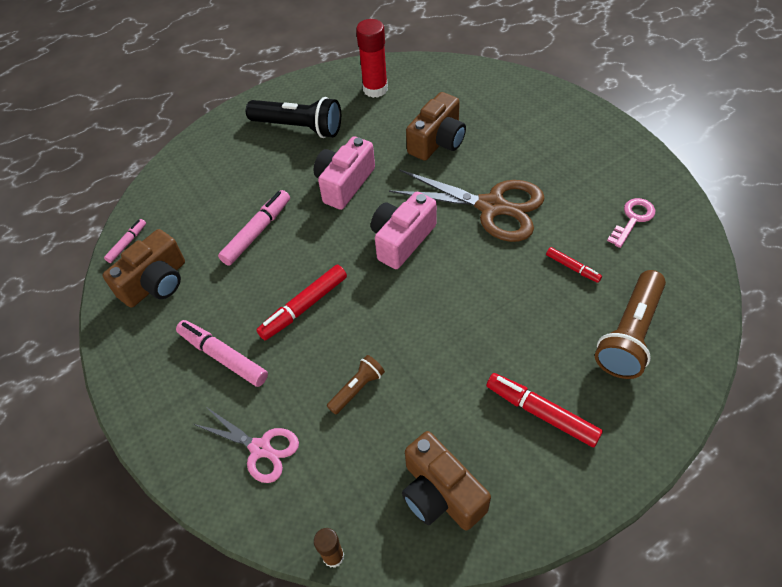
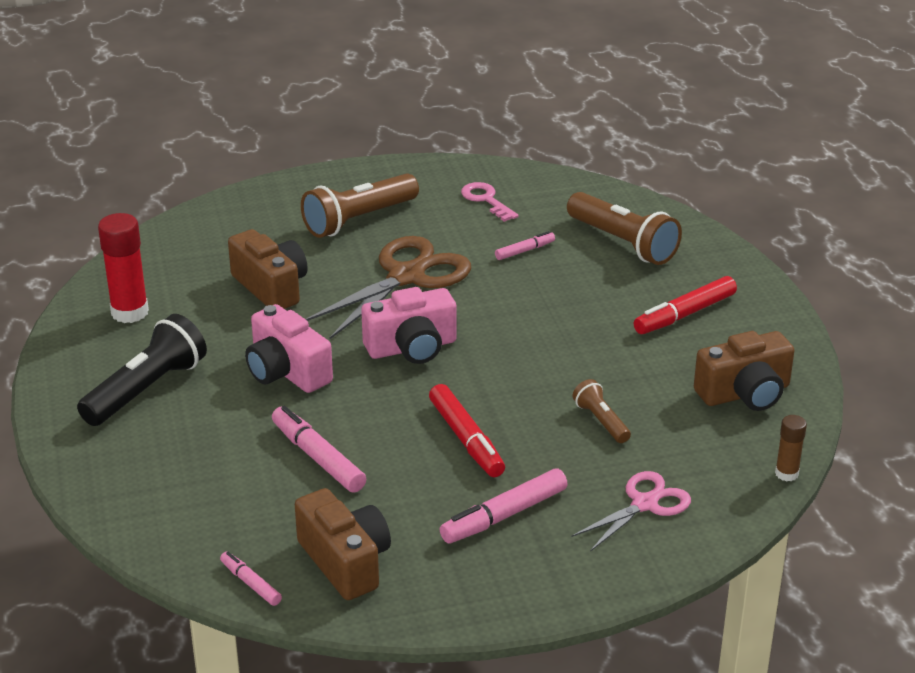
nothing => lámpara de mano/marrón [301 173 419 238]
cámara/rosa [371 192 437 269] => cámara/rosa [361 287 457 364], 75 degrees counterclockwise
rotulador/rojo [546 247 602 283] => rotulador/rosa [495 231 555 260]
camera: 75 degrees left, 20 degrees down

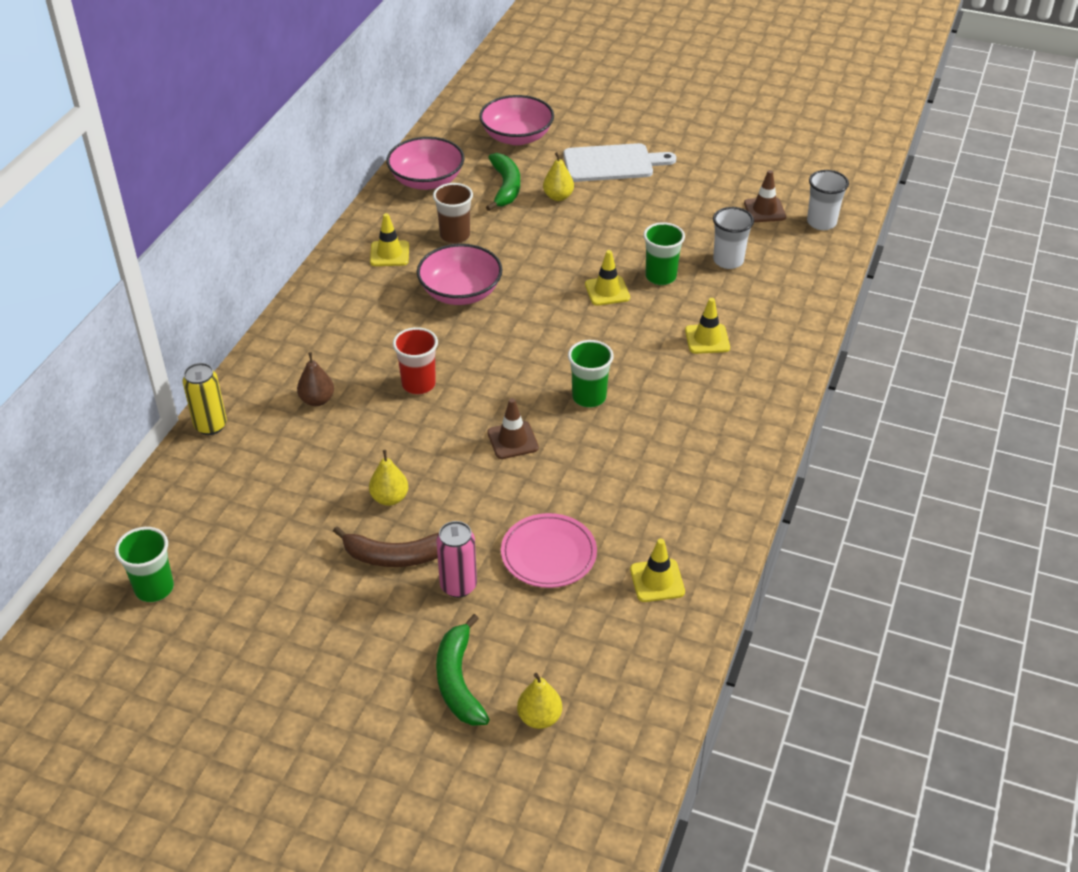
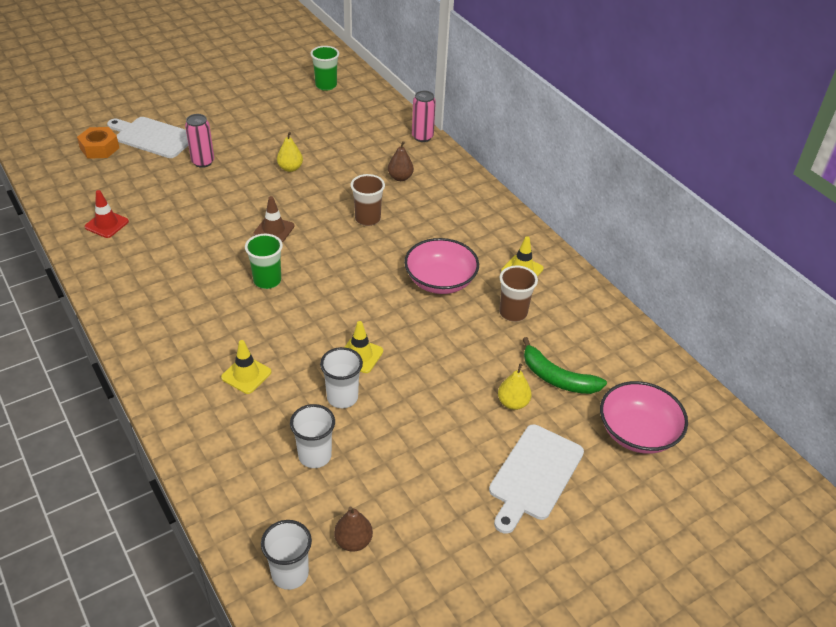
pera/amarillo [517 673 562 729] => tuerca/naranja [77 127 119 159]
cono de tráfico/amarillo [630 539 685 602] => cono de tráfico/rojo [84 190 129 238]
plátano/verde [436 614 490 726] => tabla de cortar/blanco [107 117 188 158]
vaso/verde [643 222 685 285] => vaso/blanco [320 347 363 408]
cono de tráfico/marrón [744 170 786 222] => pera/marrón [334 506 373 552]
vaso/rojo [393 327 438 395] => vaso/marrón [350 174 385 226]
lata/amarillo [183 363 227 435] => lata/rosa [412 90 436 142]
plátano/marrón [333 526 439 567] => nothing
cuenco/rosa [387 137 465 190] => nothing
plato/rosa [501 513 597 588] => nothing
camera: 125 degrees right, 0 degrees up

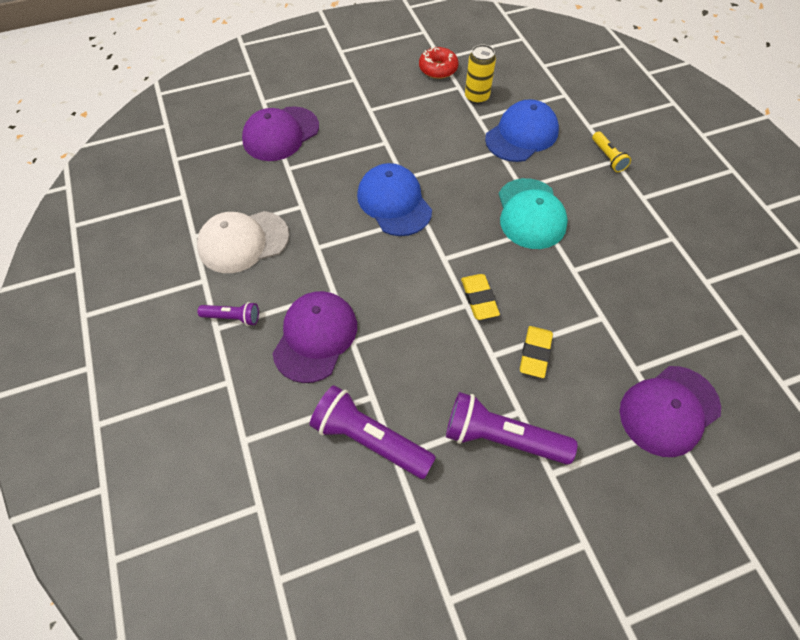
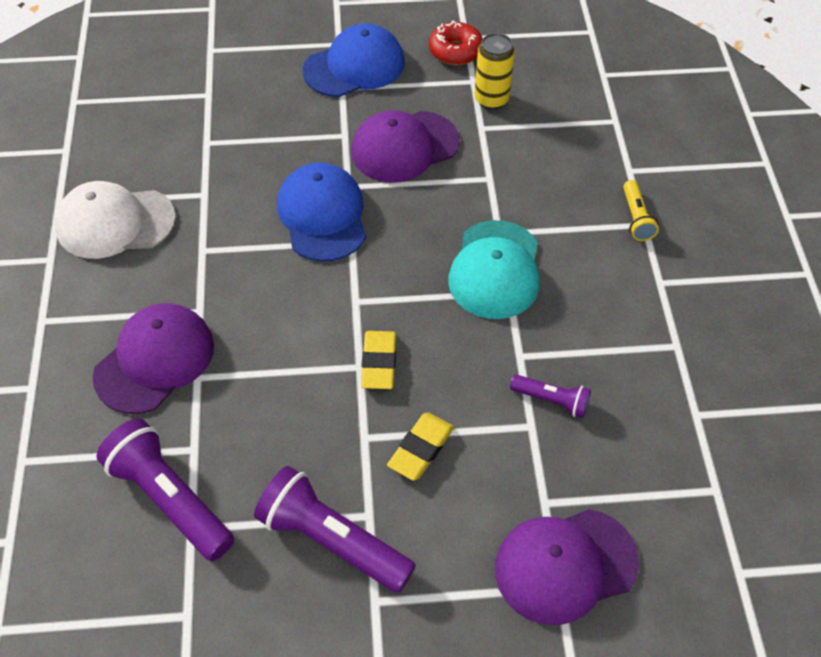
gorra/azul [485 99 559 162] => gorra/azul [303 24 405 97], moved
gorra/morado [242 106 319 161] => gorra/morado [351 110 460 183], moved
lámpara de mano/morado [198 302 259 326] => lámpara de mano/morado [510 374 591 418], moved
camera: 15 degrees right, 5 degrees down

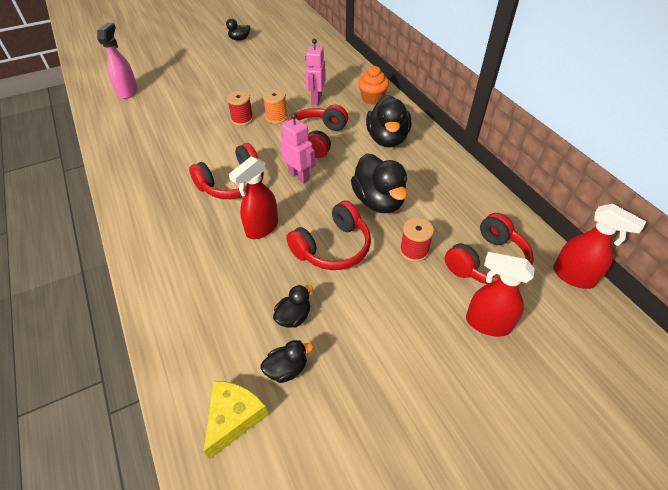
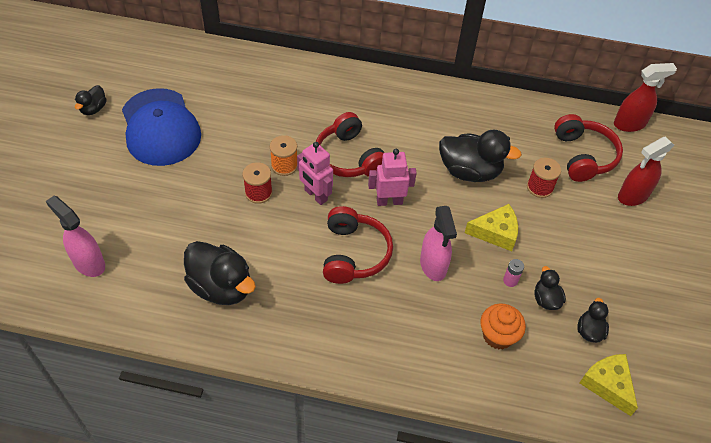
nothing => gorra/azul [122 88 201 166]
pato/negro [366 95 411 147] => pato/negro [184 241 256 305], moved
robot/rosa [305 39 326 105] => robot/rosa [297 142 333 205], moved
pulverizador/rojo [229 156 278 239] => pulverizador/rosa [420 206 457 281]
auriculares/rojo [286 200 371 270] => queso/amarillo [465 204 518 251]
magdalena/naranja [358 66 389 105] => magdalena/naranja [480 303 526 349], moved
nothing => pila/rosa [503 259 524 287]
camera: 55 degrees left, 5 degrees up

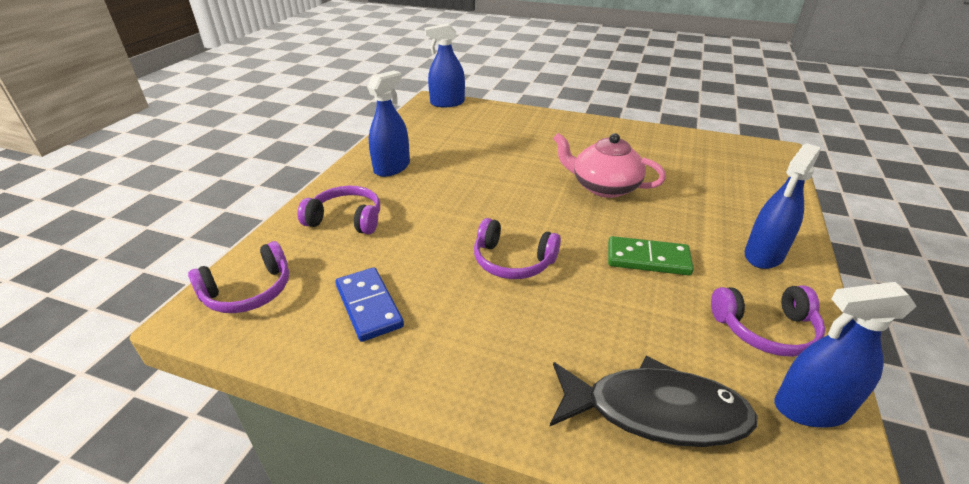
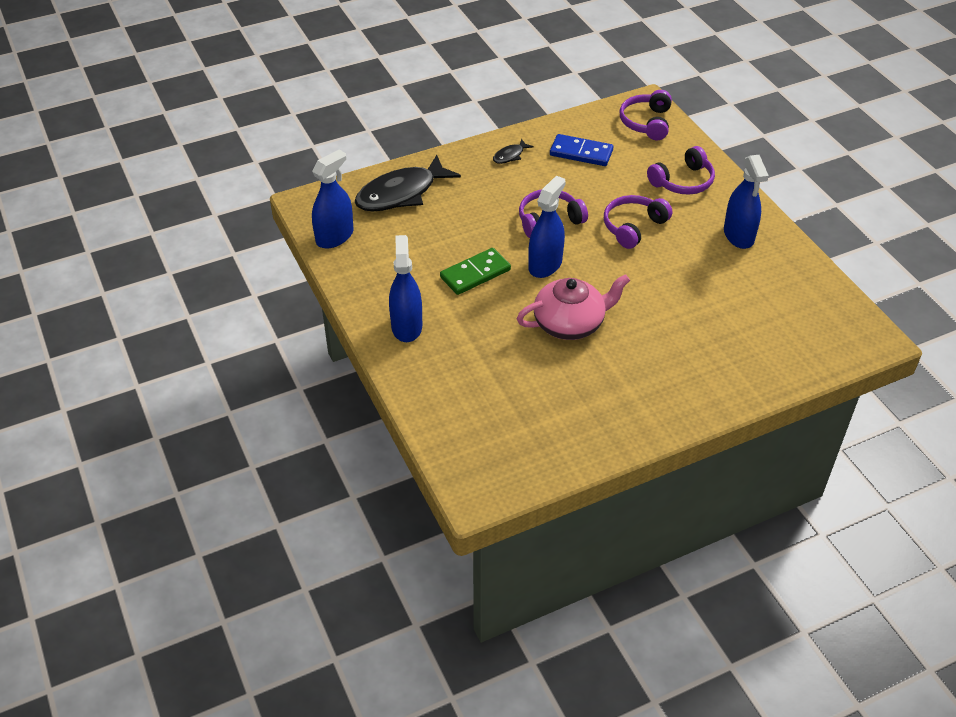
nothing => pez/negro [493 139 534 164]
pulverizador/azul [425 23 465 107] => pulverizador/azul [528 176 566 278], moved
auriculares/morado [711 285 826 357] => auriculares/morado [604 195 673 249], moved
camera: 135 degrees right, 10 degrees up

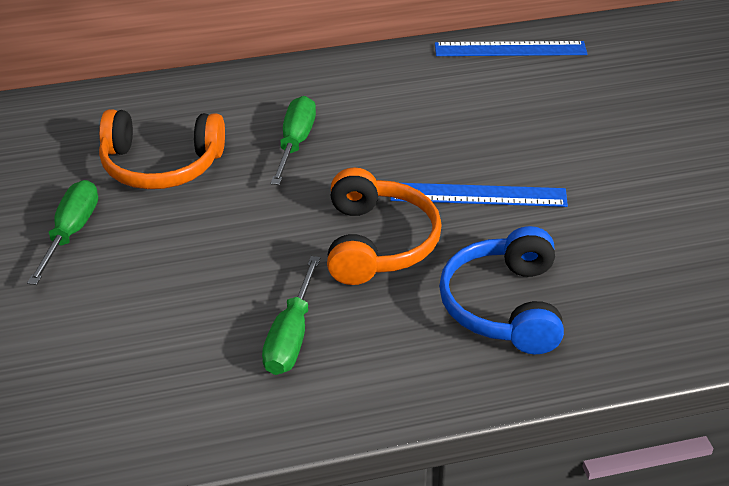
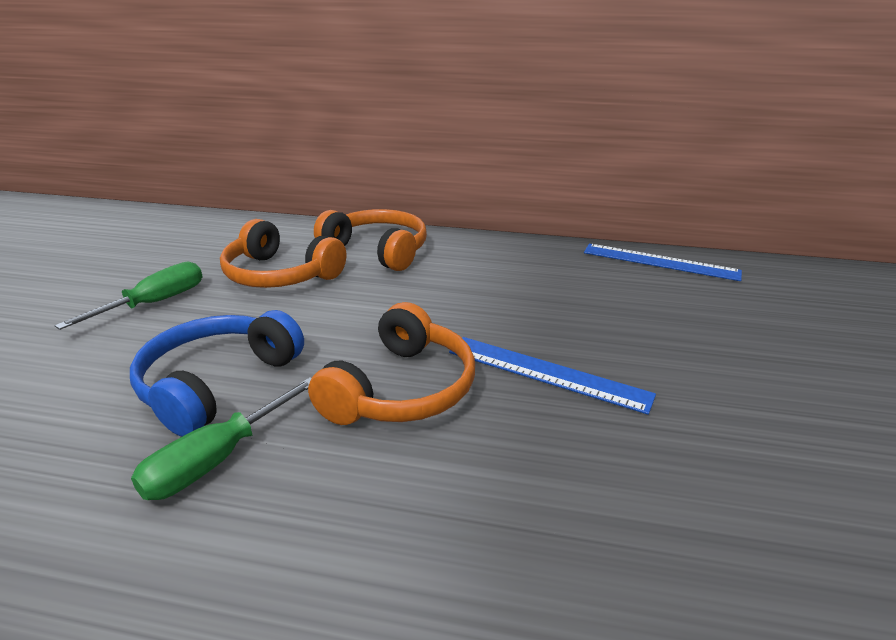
auriculares/azul [439 226 564 354] => auriculares/azul [130 310 304 437], moved
nothing => auriculares/naranja [314 209 427 271]
destornillador/verde [271 96 316 185] => nothing
camera: 25 degrees right, 10 degrees down

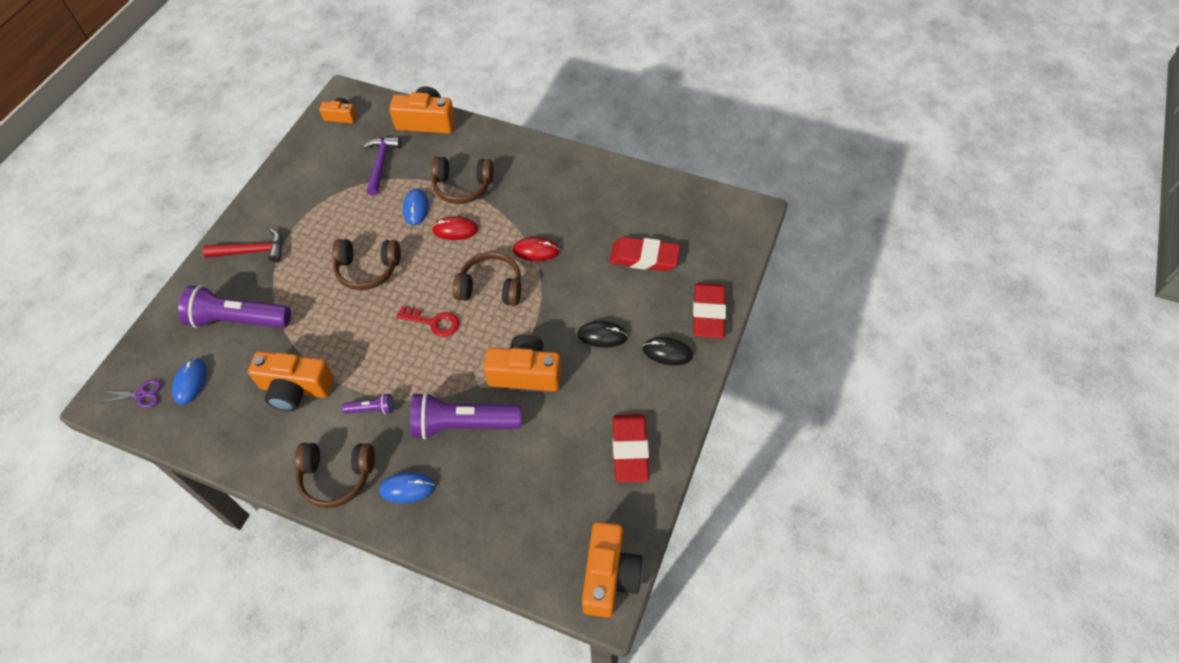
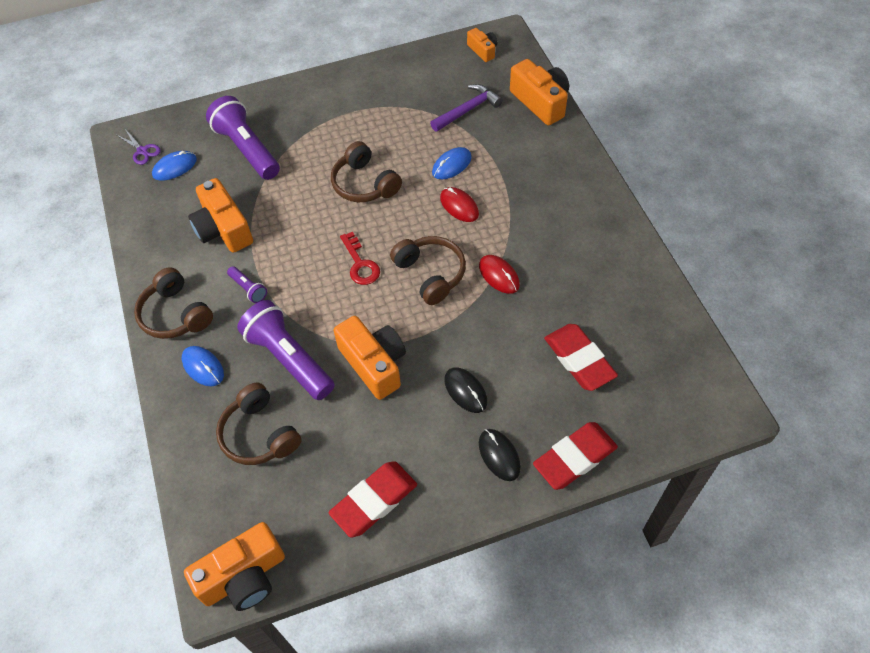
auriculares/marrón [431 157 494 204] => auriculares/marrón [216 382 301 465], moved
martillo/rojo [202 228 282 263] => nothing
camera: 50 degrees right, 0 degrees up

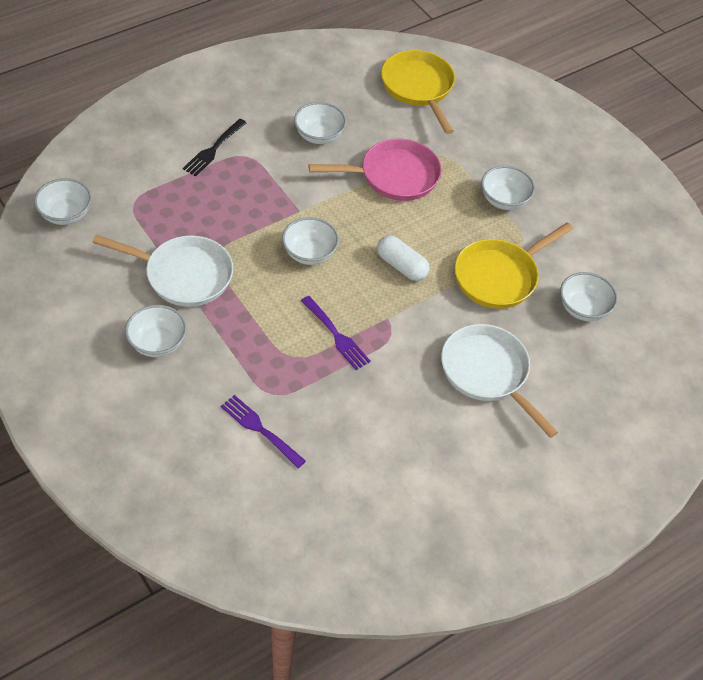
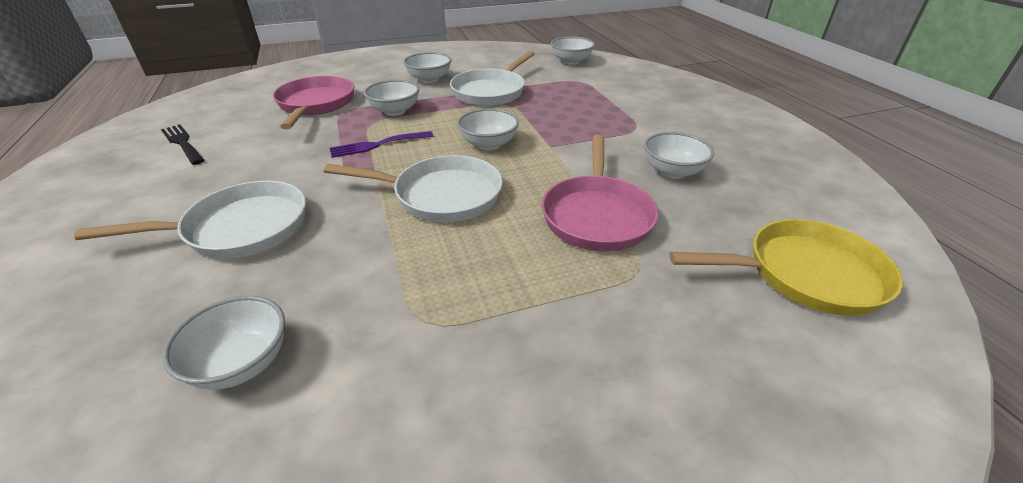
tenedor/negro [183 119 246 176] => tenedor/negro [161 124 204 165], moved
tenedor/morado [221 395 306 468] => sartén/rosa [273 76 354 129]
cápsula/blanco [377 235 430 281] => sartén/blanco [324 155 503 222]
cuenco/blanco [481 166 535 210] => cuenco/blanco [364 80 419 116], moved
sartén/amarillo [455 222 573 309] => nothing
camera: 110 degrees right, 15 degrees down

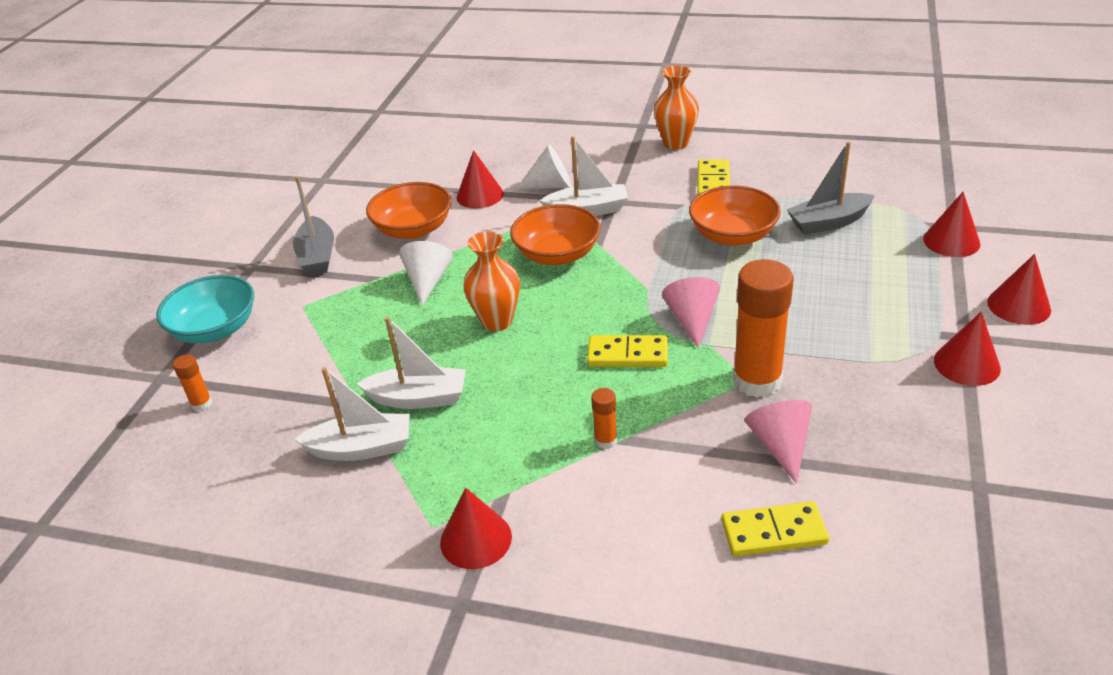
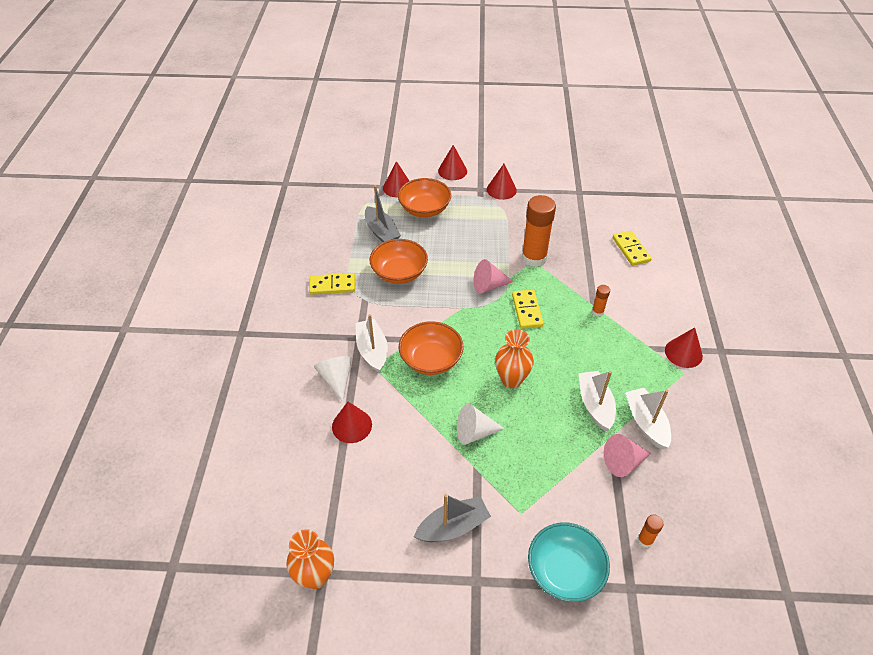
florero/naranja [654 65 699 150] => florero/naranja [286 529 334 589], moved
cuenco/naranja [366 182 452 239] => cuenco/naranja [398 178 451 217], moved
cono/rosa [745 400 812 484] => cono/rosa [604 434 651 477], moved
camera: 105 degrees left, 10 degrees up

